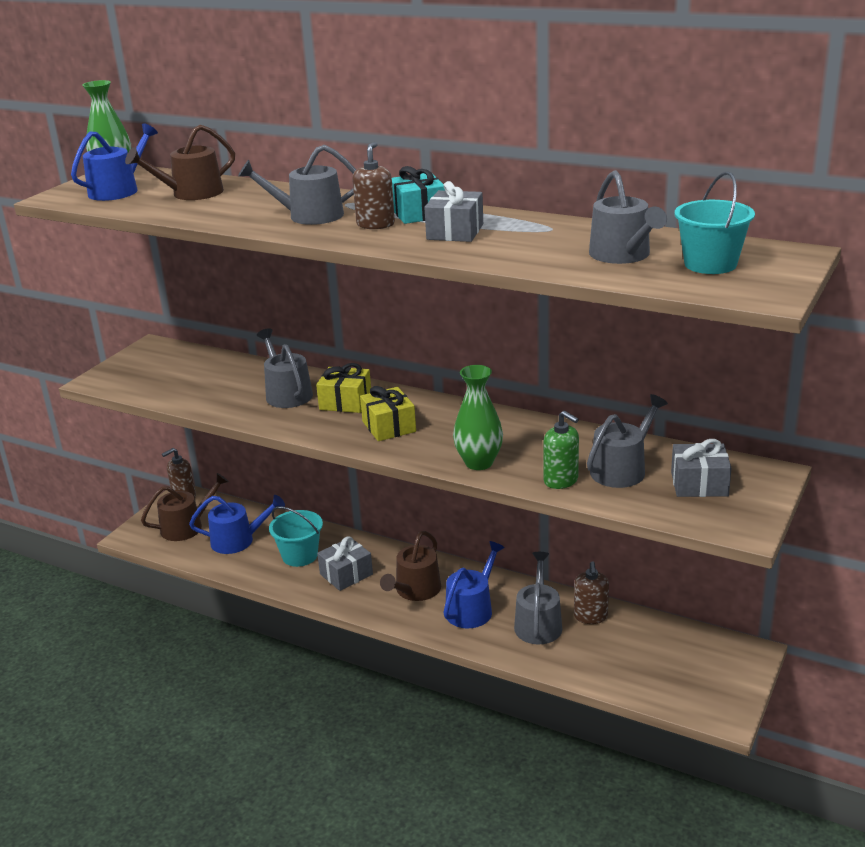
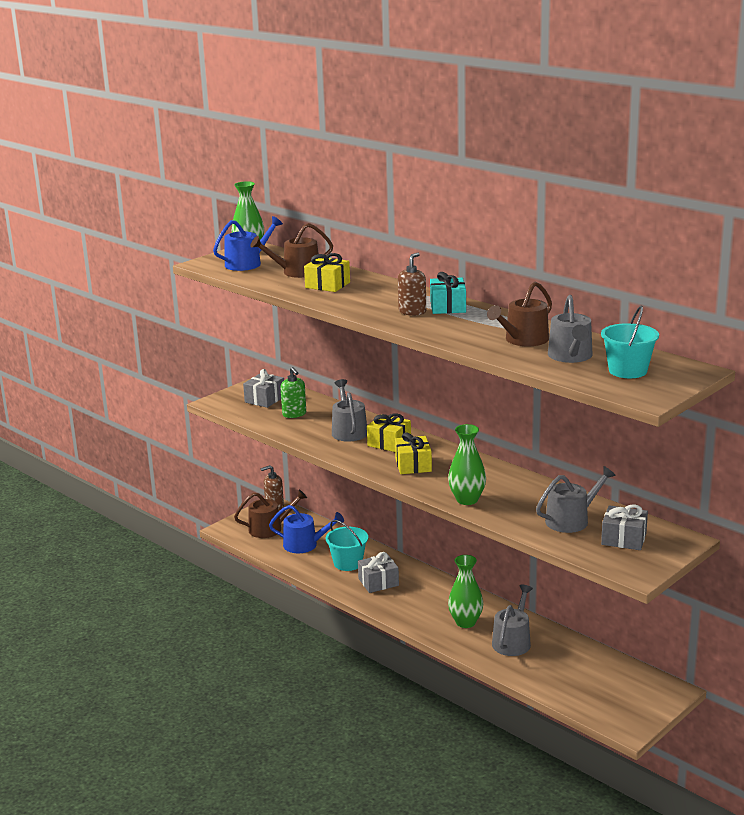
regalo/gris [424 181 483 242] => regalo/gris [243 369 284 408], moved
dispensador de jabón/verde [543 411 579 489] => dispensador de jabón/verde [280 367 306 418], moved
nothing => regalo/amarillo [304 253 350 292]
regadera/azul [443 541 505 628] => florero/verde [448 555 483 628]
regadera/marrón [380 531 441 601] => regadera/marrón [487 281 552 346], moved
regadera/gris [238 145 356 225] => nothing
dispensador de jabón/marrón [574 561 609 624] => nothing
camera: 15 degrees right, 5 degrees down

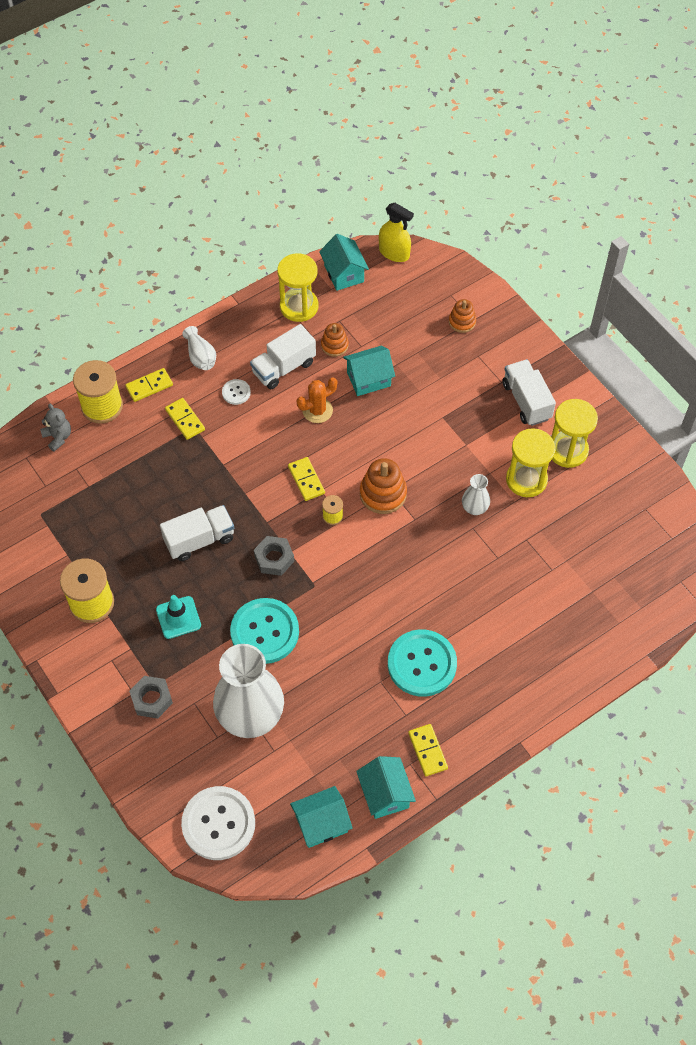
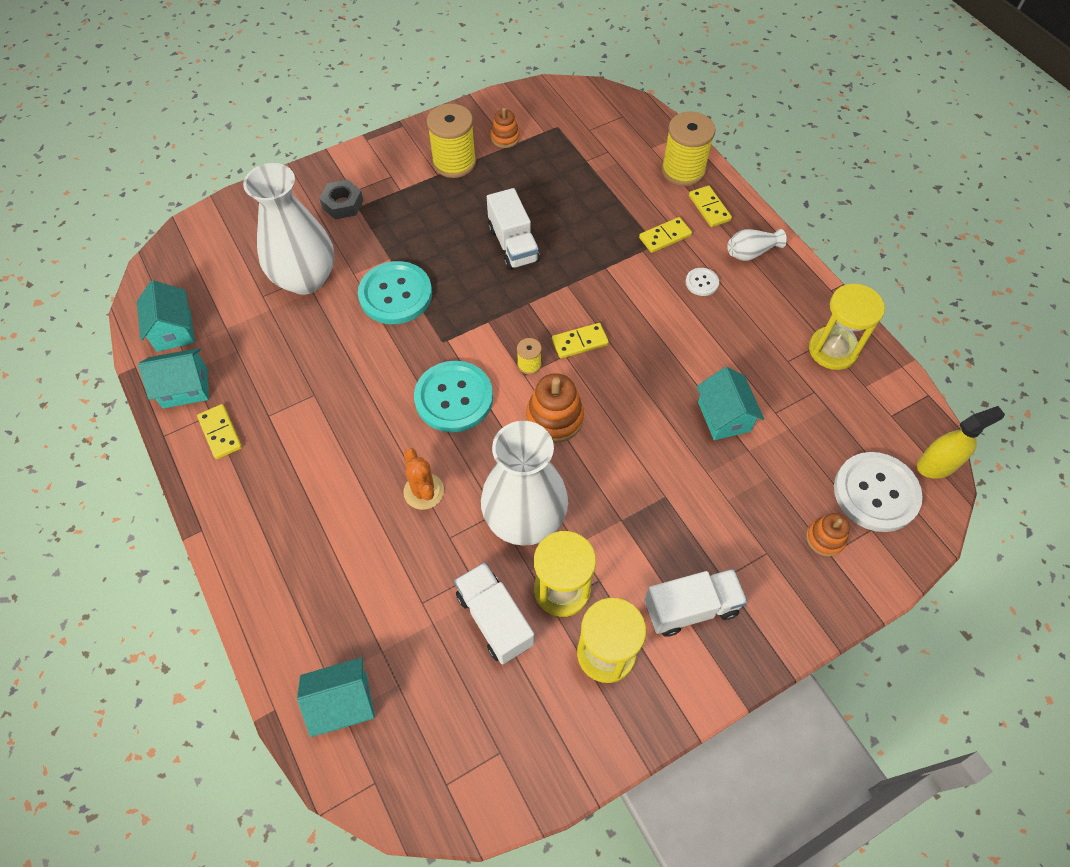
ficha de dominó/amarillo [408 724 448 776] => ficha de dominó/amarillo [197 404 242 459], 75 degrees clockwise
casa/turquesa [319 234 369 291] => casa/turquesa [297 657 375 737], moved
cactus/naranja [297 377 337 423] => cactus/naranja [404 448 444 510], moved
botón/turquesa [388 629 457 697] => botón/turquesa [414 361 493 433], moved
camión/blanco [250 324 316 389] => camión/blanco [454 562 534 664], moved
florero/blanco [462 474 490 515] => florero/blanco [481 421 568 546], x2.28
juguete apilable/naranja [321 323 349 357] => juguete apilable/naranja [491 108 520 148], moved
botón/blanco [181 786 255 860] => botón/blanco [834 452 923 532], moved
pulverizador/amarillo [379 203 414 262] => pulverizador/amarillo [917 406 1005 478], 150 degrees counterclockwise
osito/gris [40 404 71 452] => nothing
cono de tráfico/turquesa [156 595 201 639] => nothing
tuerca/gris [254 536 294 576] => nothing
camera: 95 degrees right, 0 degrees up

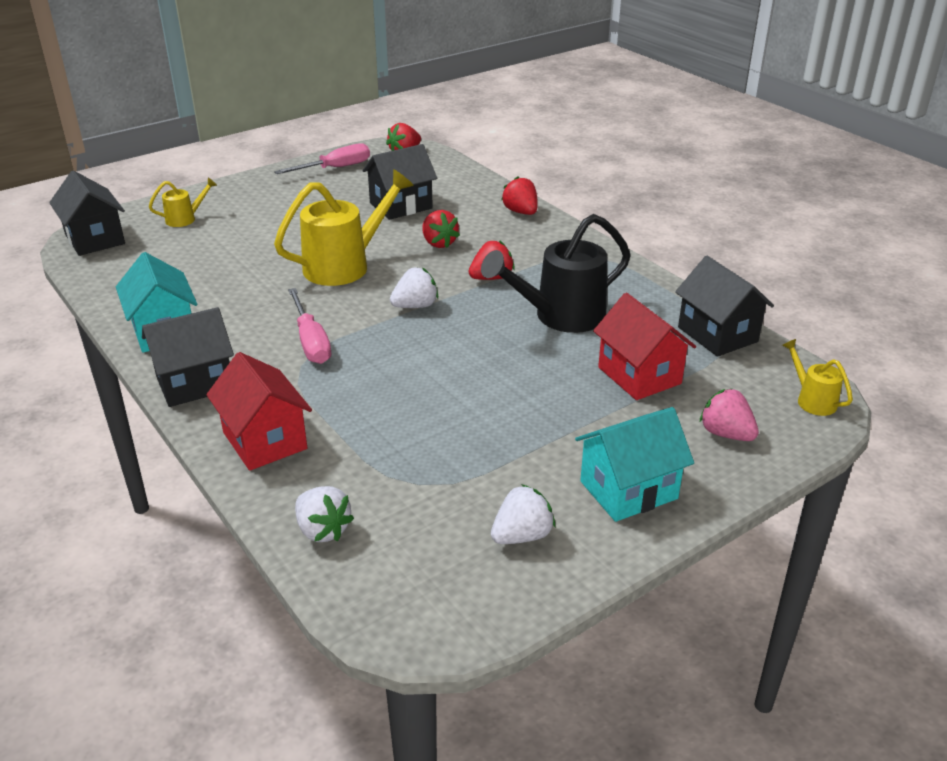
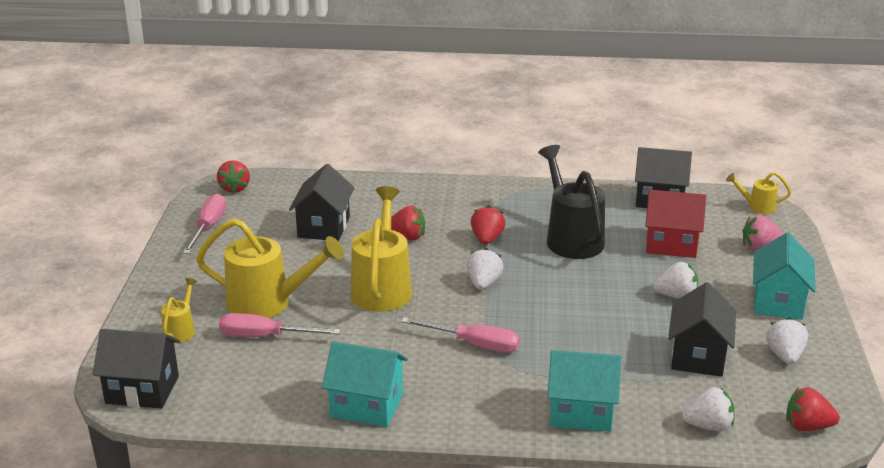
nothing => regadera/amarillo [196 218 344 318]
nothing => destornillador/rosa [219 313 341 337]
regadera/negro [481 214 631 333] => regadera/negro [538 145 605 259], 150 degrees clockwise
casa/rojo [206 352 312 471] => casa/turquesa [548 350 621 432]
nothing => fresa/blanco [653 262 698 298]
casa/negro [142 307 234 407] => casa/negro [668 282 736 377], moved
fresa/rojo [501 176 538 215] => fresa/rojo [786 387 840 431], moved
camera: 50 degrees left, 5 degrees down

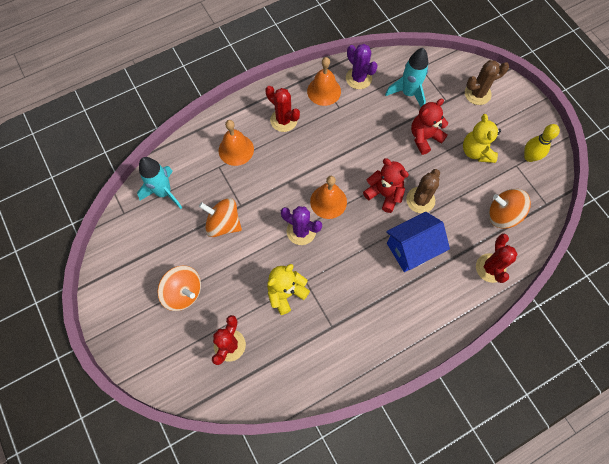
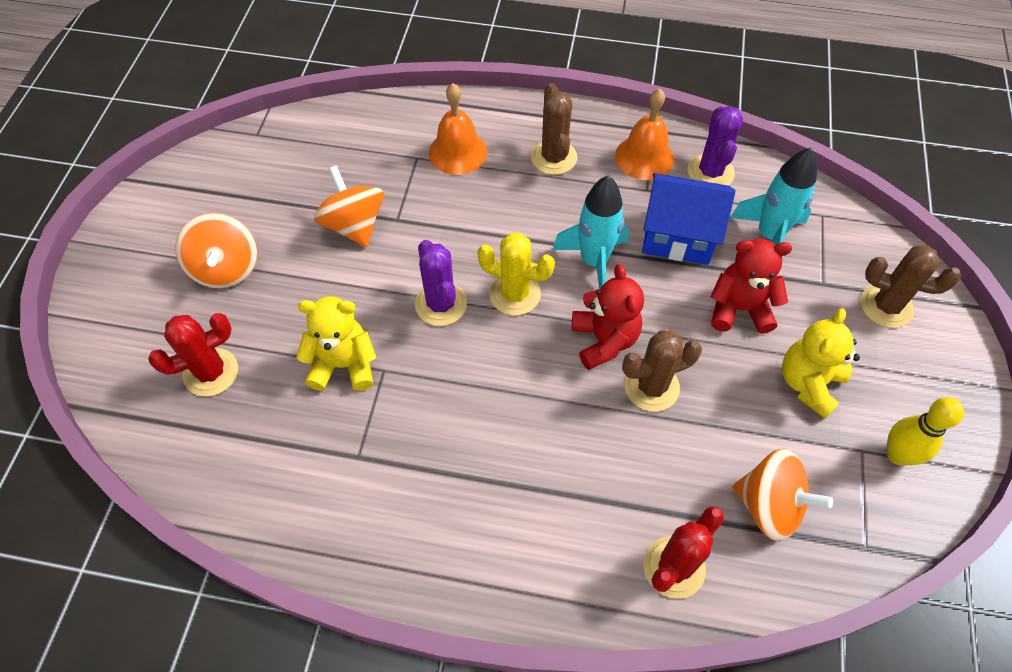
campana/naranja [310 176 347 219] => cactus/amarillo [477 233 555 315]
cactus/rojo [265 86 300 132] => cactus/marrón [531 83 577 175]
cohete/turquesa [137 157 182 209] => cohete/turquesa [552 176 629 289], moved
casa/azul [386 212 450 272] => casa/azul [642 173 735 265], moved
peonza/naranja [489 189 531 229] => peonza/naranja [732 448 833 541], 150 degrees clockwise
camera: 40 degrees right, 10 degrees down

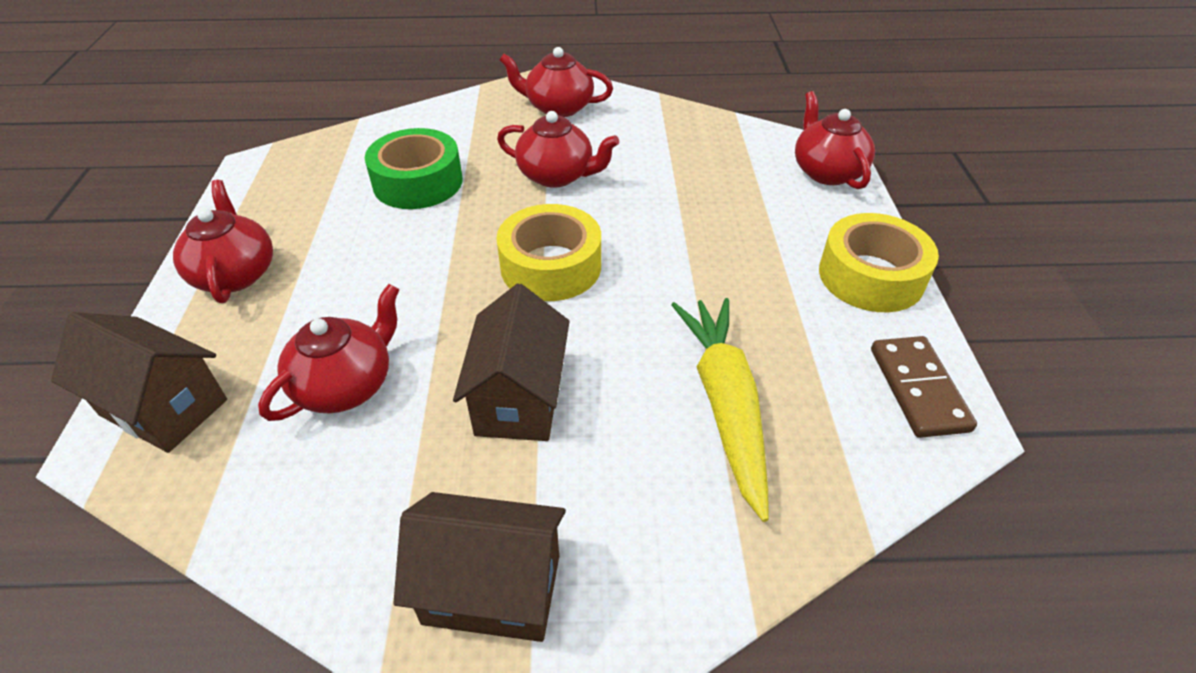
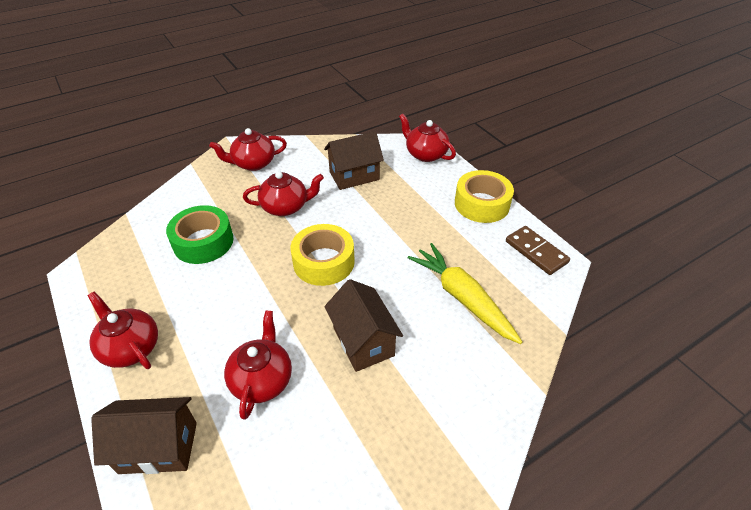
casa/marrón [393 492 566 642] => casa/marrón [324 131 384 190], moved
camera: 30 degrees left, 0 degrees up

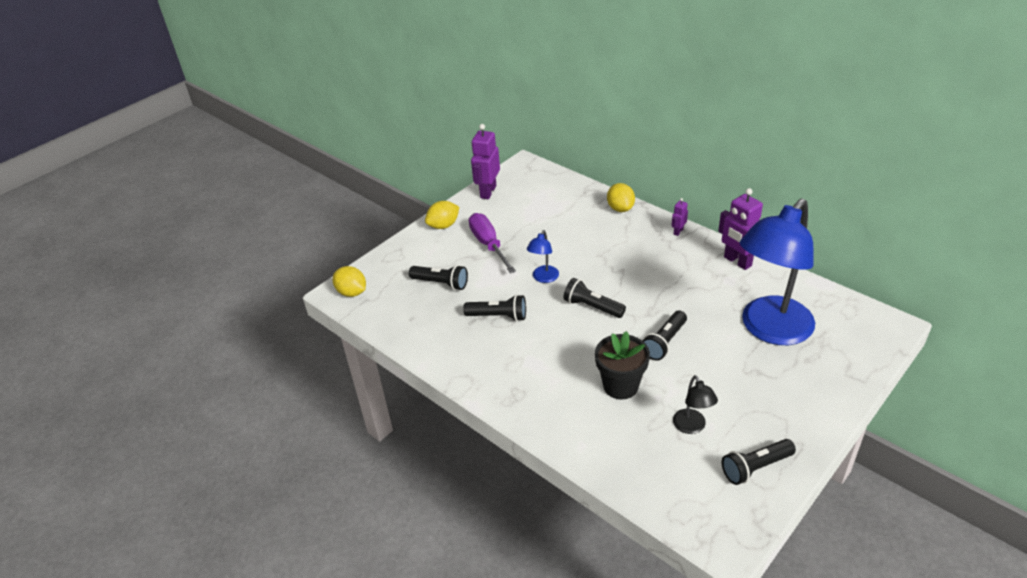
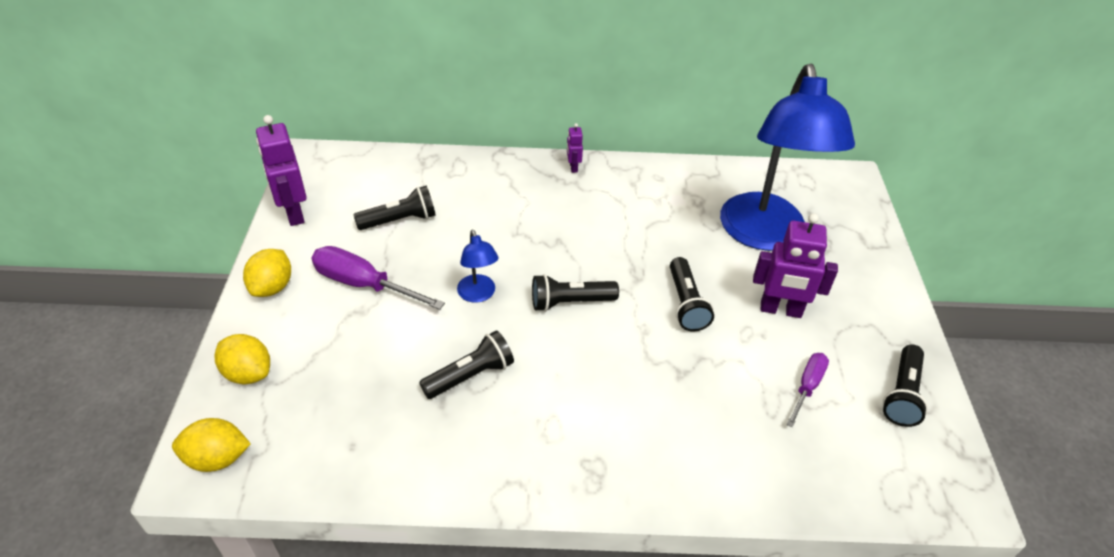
limón/amarillo [607 183 635 212] => limón/amarillo [214 334 270 385], moved
lámpara de mano/negro [409 265 468 290] => lámpara de mano/negro [354 186 436 230], moved
robot/morado [718 188 763 270] => robot/morado [753 213 838 318], moved
lámpara/negro [673 375 718 434] => destornillador/morado [786 353 829 428]
maceta/negro [595 331 650 400] => nothing
camera: 45 degrees left, 5 degrees up

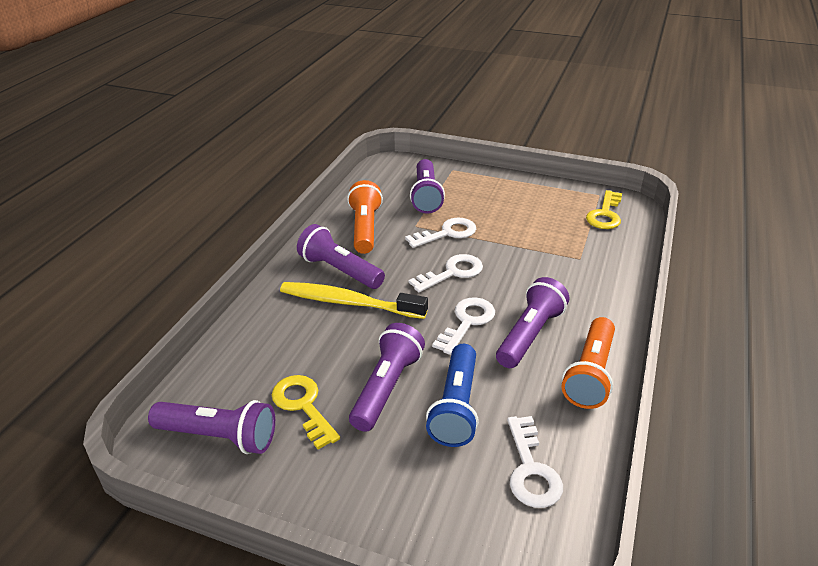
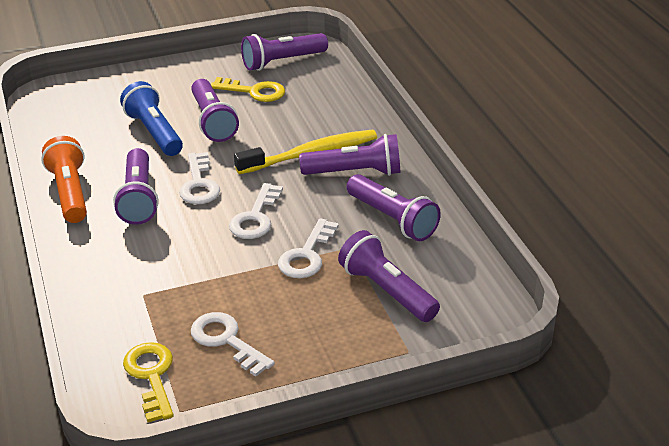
llave/blanco [507 416 563 508] => llave/blanco [191 312 275 377], moved
lámpara de mano/naranja [347 180 383 254] => lámpara de mano/morado [347 174 441 241]
camera: 140 degrees right, 0 degrees up

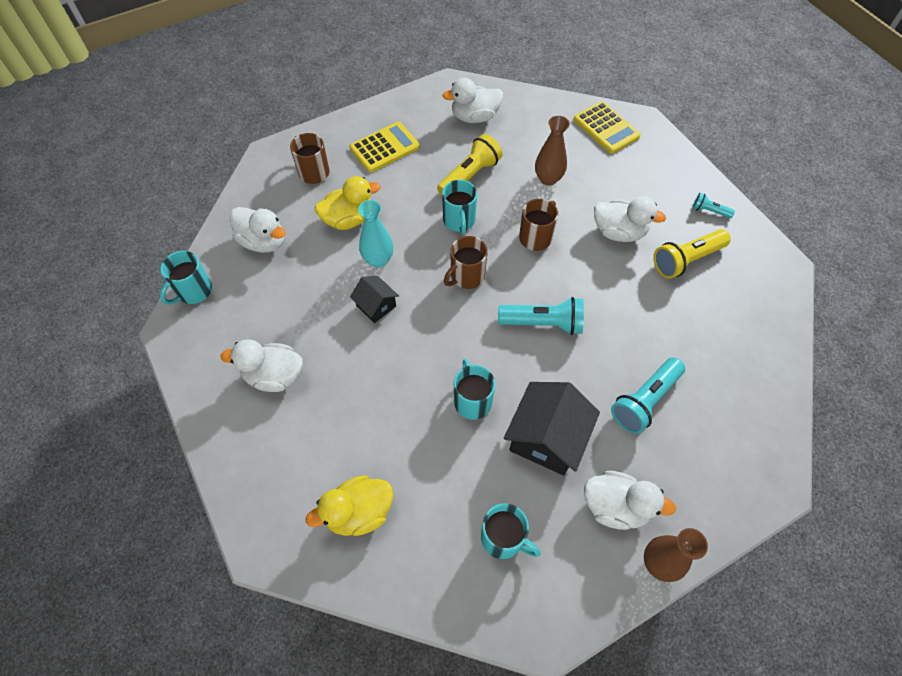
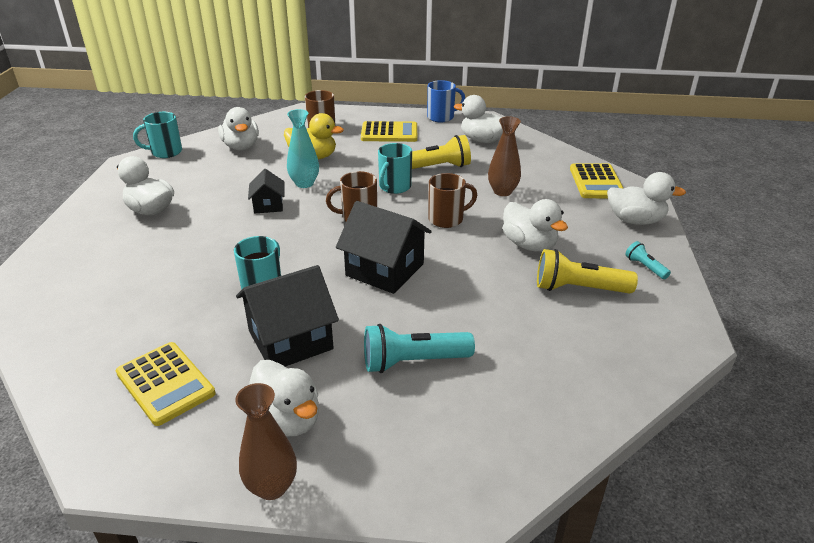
taza/turquesa [481 503 541 559] => calculadora/amarillo [116 342 216 426]
lámpara de mano/turquesa [498 297 584 335] => casa/negro [336 201 432 294]
nothing => taza/azul [427 80 465 122]
nothing => pato/blanco [607 172 686 225]
pato/amarillo [306 475 393 536] => nothing
camera: 35 degrees right, 25 degrees down

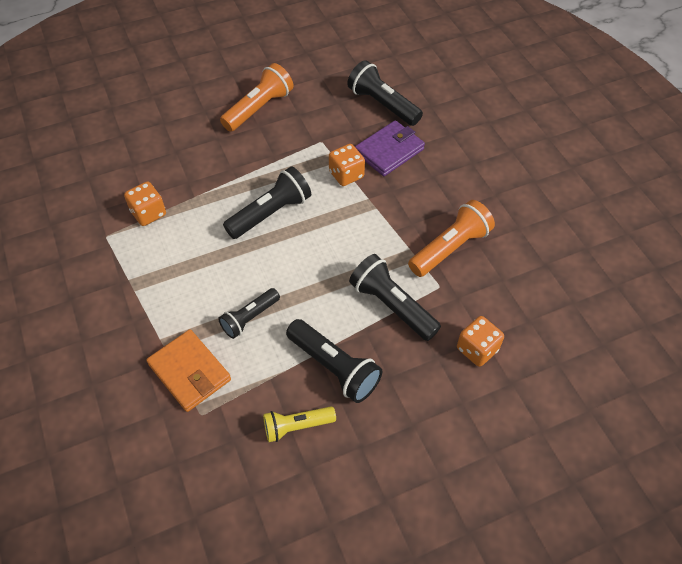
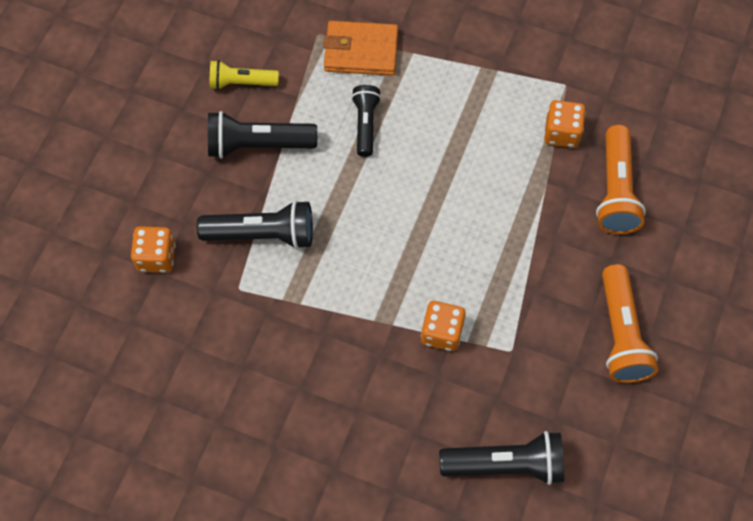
lámpara de mano/amarillo [263 406 336 442] => lámpara de mano/amarillo [210 60 279 90], 120 degrees counterclockwise
lámpara de mano/naranja [408 200 495 277] => lámpara de mano/naranja [596 125 646 234], moved
lámpara de mano/negro [223 166 311 239] => nothing
cartera/morado [355 120 425 176] => nothing
camera: 135 degrees right, 10 degrees up

